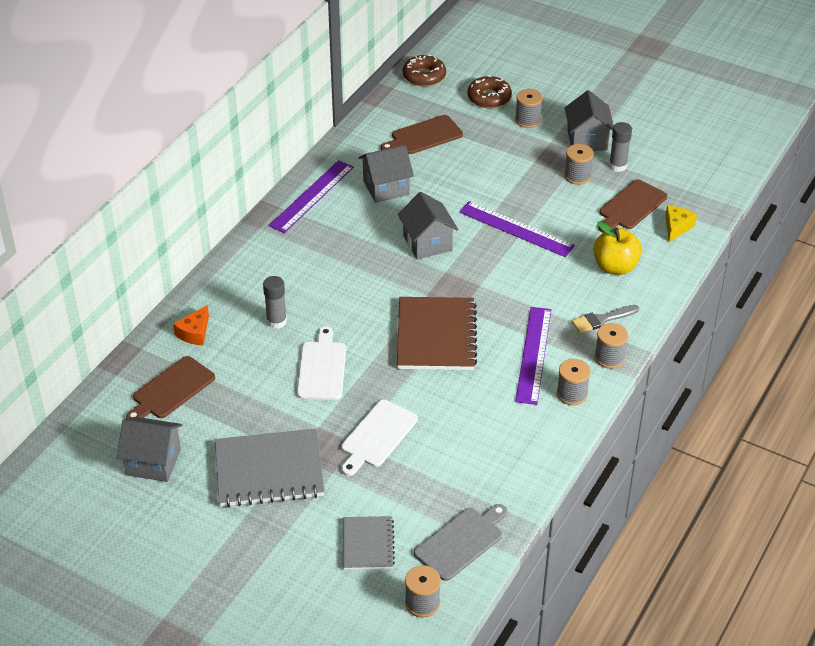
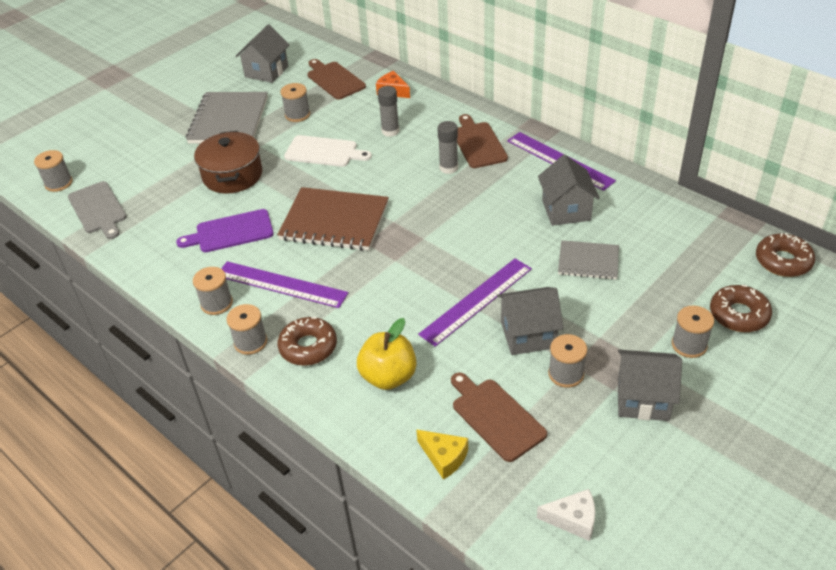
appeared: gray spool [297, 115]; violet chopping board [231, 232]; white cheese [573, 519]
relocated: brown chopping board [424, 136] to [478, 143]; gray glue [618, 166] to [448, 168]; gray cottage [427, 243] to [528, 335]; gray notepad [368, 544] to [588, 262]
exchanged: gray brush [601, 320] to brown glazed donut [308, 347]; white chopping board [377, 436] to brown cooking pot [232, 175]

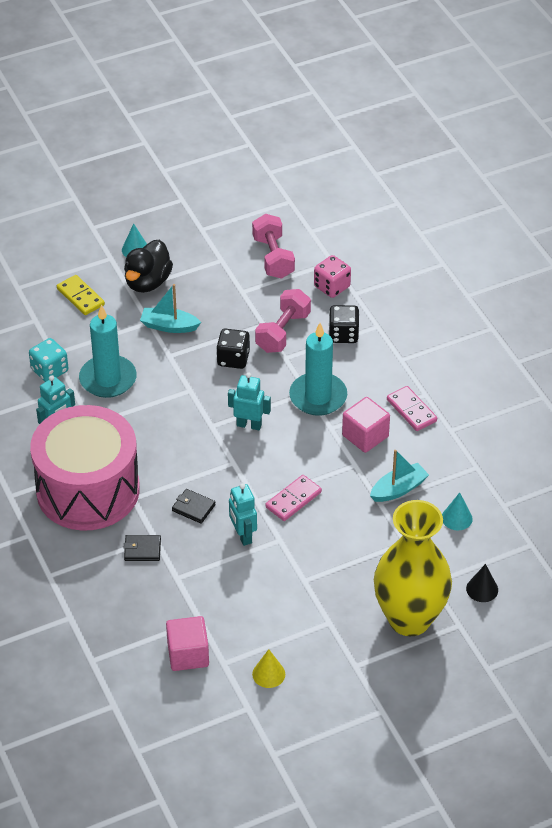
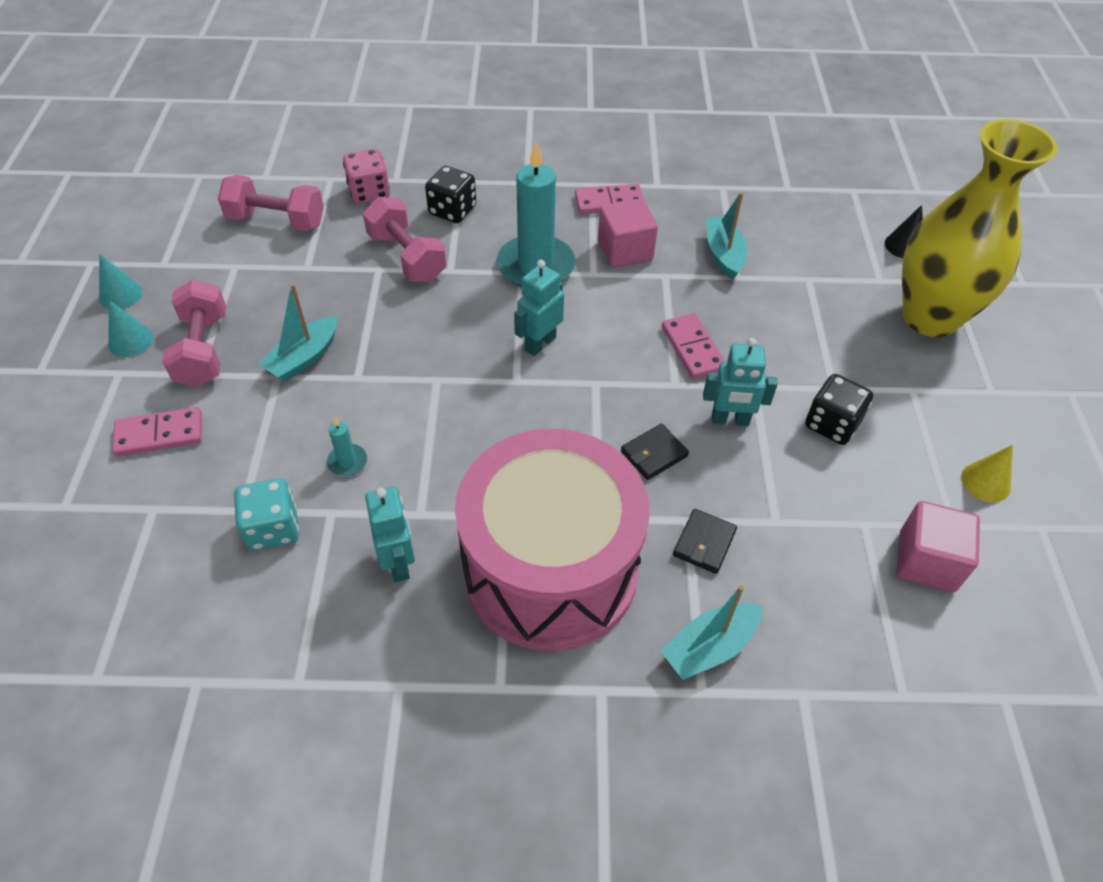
appeared: turquoise sailboat [709, 647]
relocated: jet-black die [233, 359] to [832, 424]; turquoise solid cone [457, 518] to [120, 295]
exchanged: jet-black rubber duck [147, 282] to rose-pink free weight [203, 350]
colour: bright yellow domino [80, 297] to rose-pink domino [159, 434]
size: turquoise wax candle [108, 379] = [347, 462] x0.42

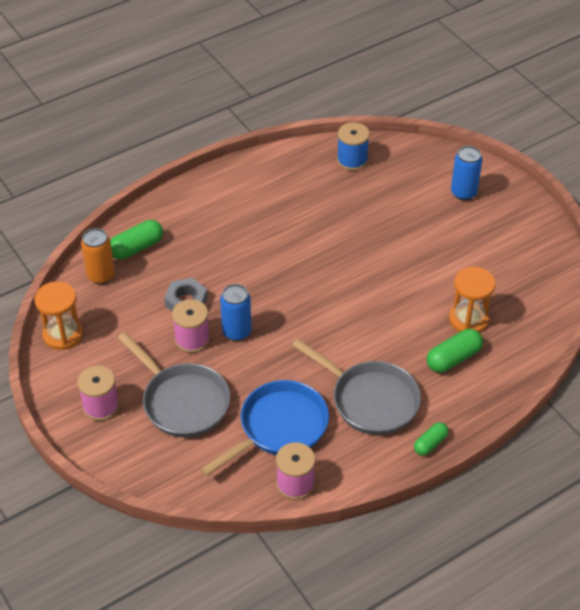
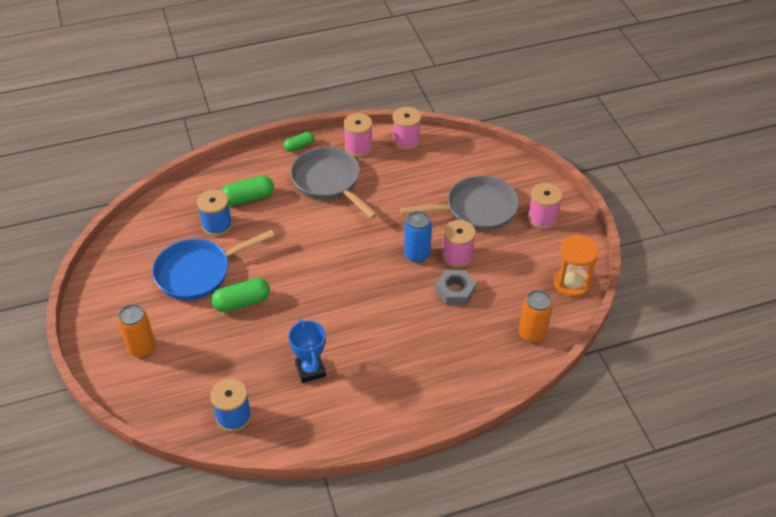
appeared: rose-pink spool [358, 148]; cobalt trophy [310, 370]
relocated: green pill [136, 248] to [242, 302]; cobalt pan [278, 428] to [198, 272]
exchanged: orange-coloured sandglass [468, 319] to cobalt spool [217, 225]
colour: cobalt tin [463, 193] to orange-coloured tin [142, 348]
spun: gray pan [182, 401] = [476, 209] 105 degrees clockwise

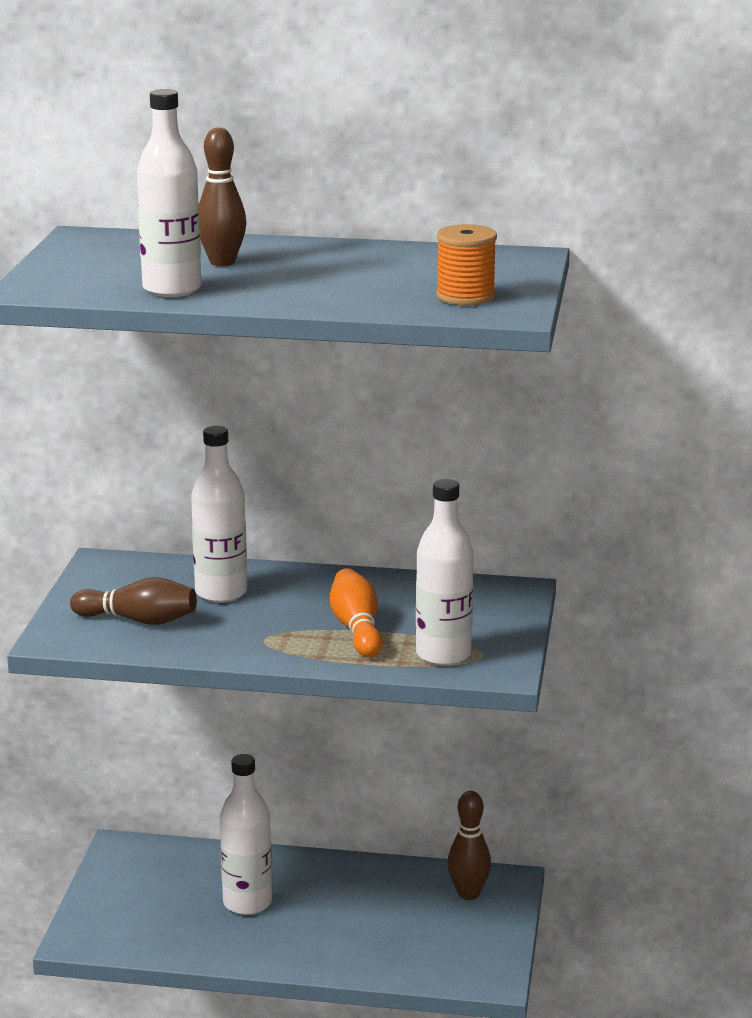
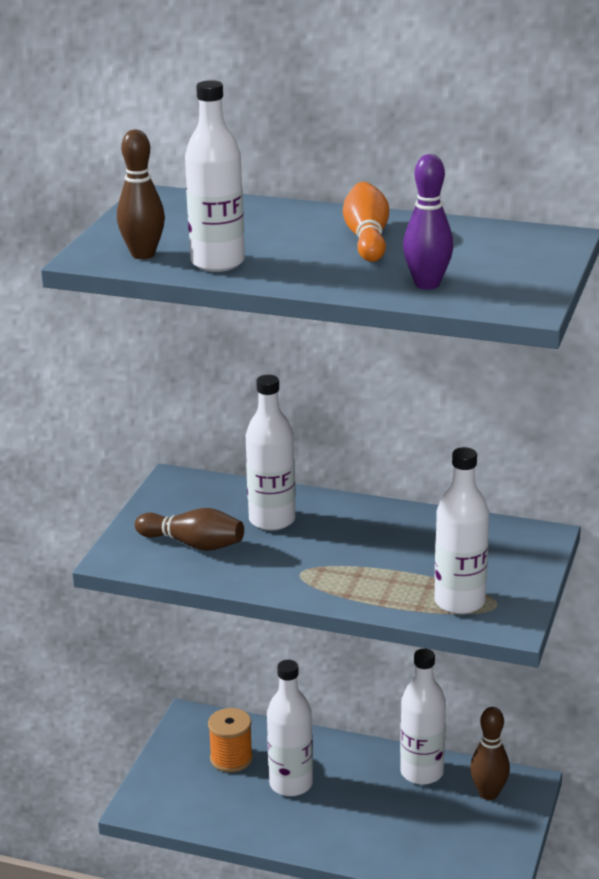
appeared: violet skittle [427, 284]; white drink bottle [422, 772]
relocated: brown skittle [222, 262] to [143, 254]; orange-coloured spool [465, 296] to [231, 758]; orange-coloured skittle [357, 629] to [367, 238]

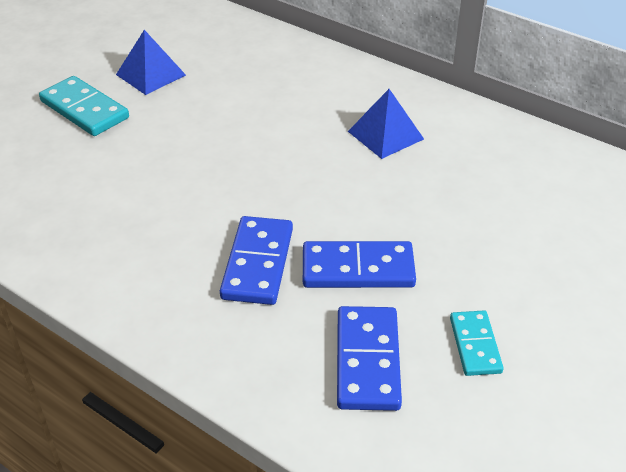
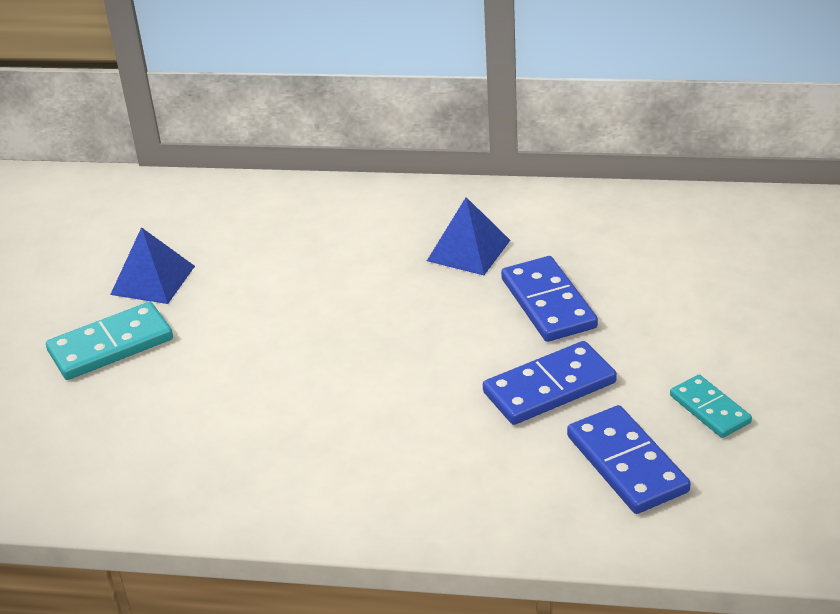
relocated: cobalt domino [257, 263] to [548, 303]
spun: turquoise domino [84, 109] = [111, 345] 45 degrees counterclockwise

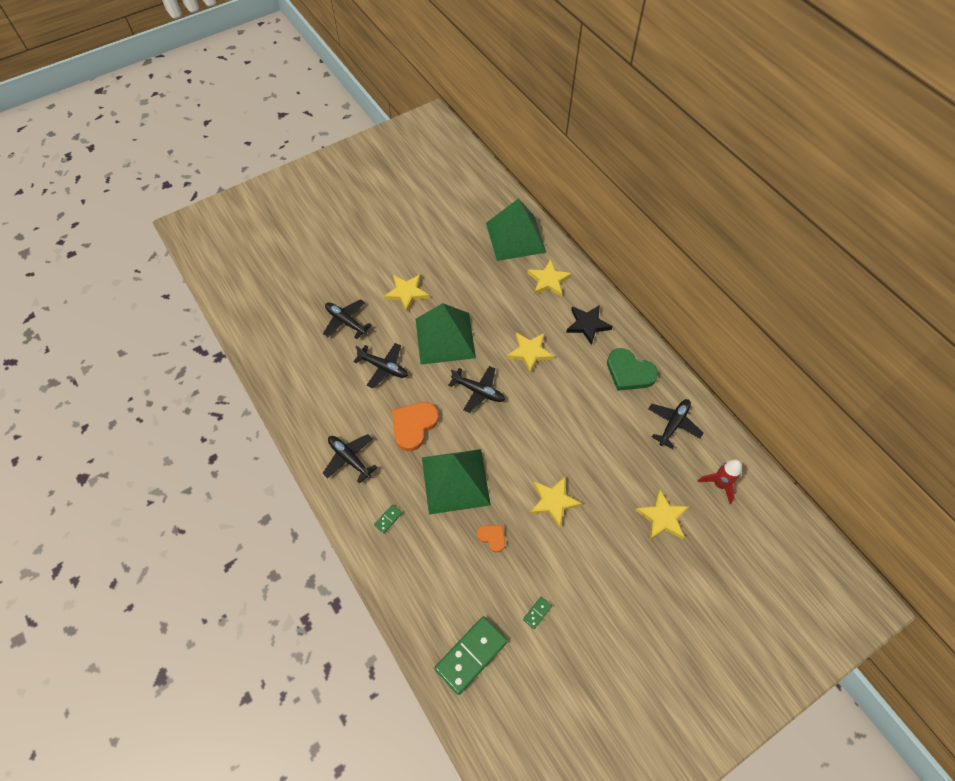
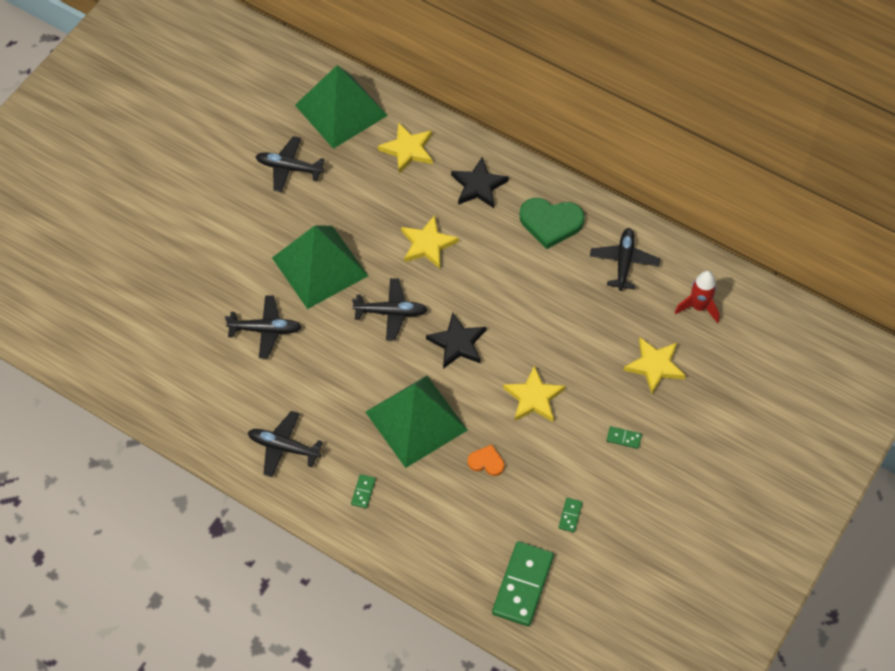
missing: bright yellow star [407, 293]; orange-coloured love heart [413, 426]
appeared: jet-black star [457, 343]; green domino [624, 438]
relocated: jet-black aeroplane [346, 321] to [289, 168]

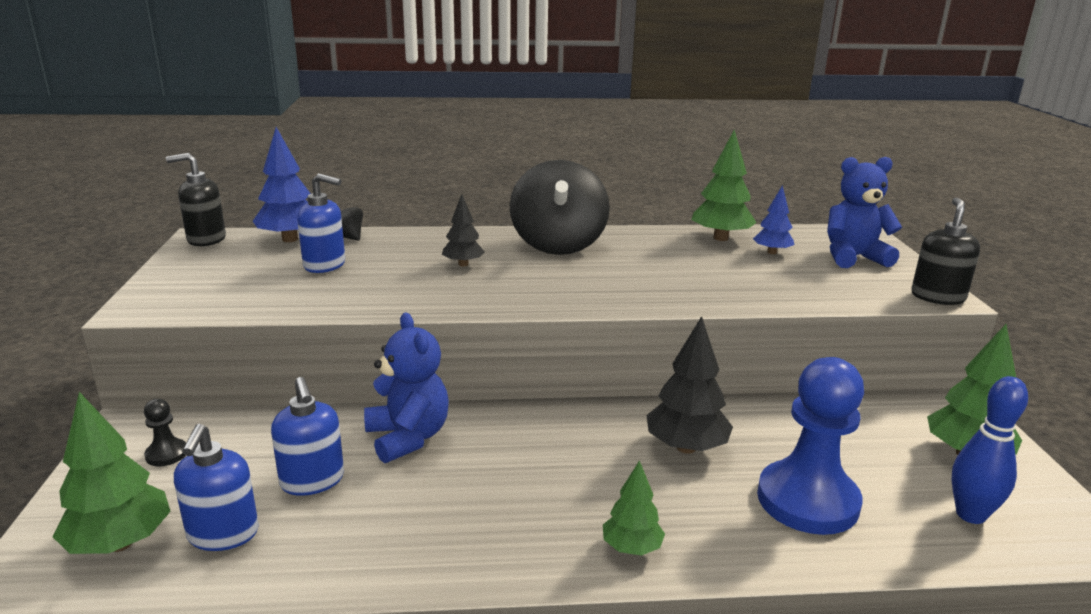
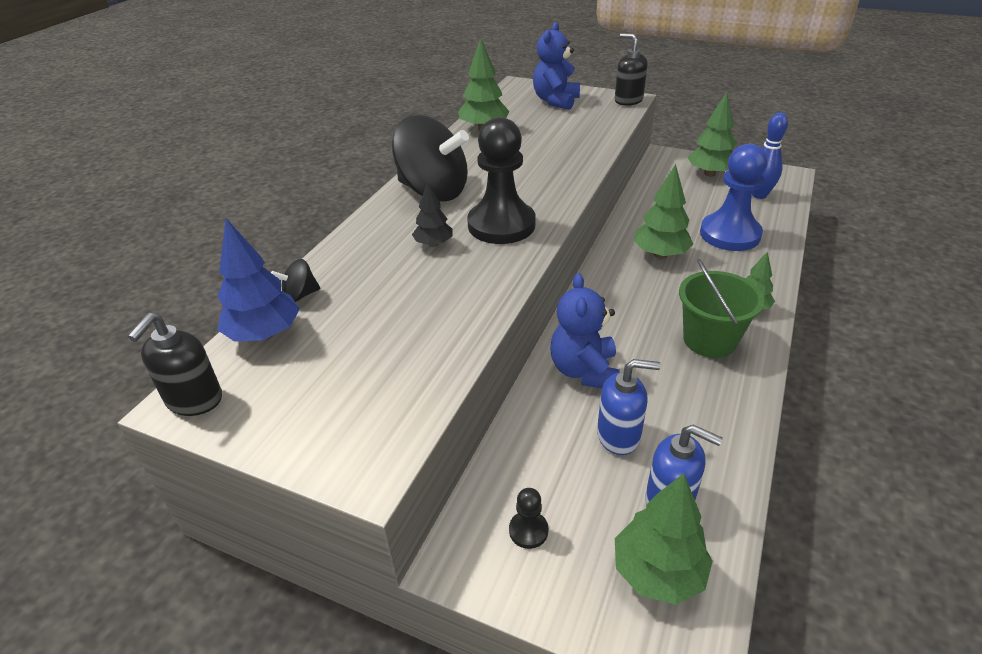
missing: cobalt soap dispenser [325, 265]; cobalt toy tree [772, 252]
appeared: jet-black pawn [501, 225]; green bucket [709, 340]
colour: jet-black toy tree [686, 447] to green toy tree [660, 254]
spun: cobalt teddy [408, 437] = [584, 371] 90 degrees counterclockwise

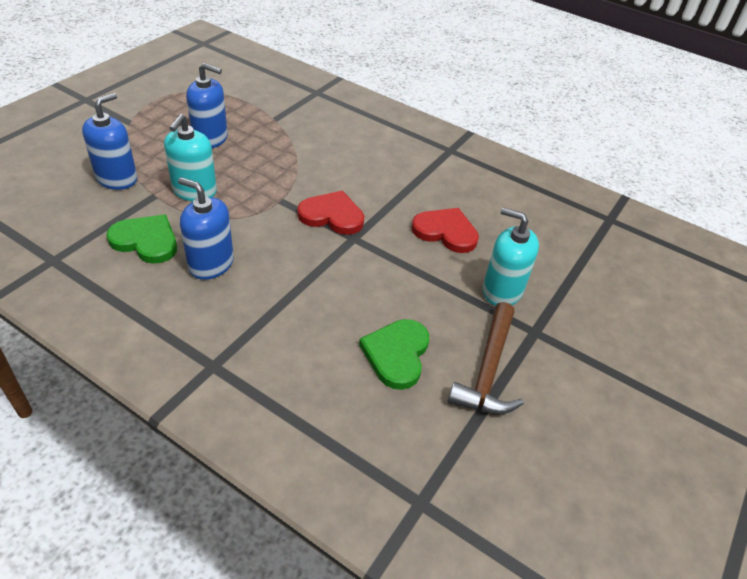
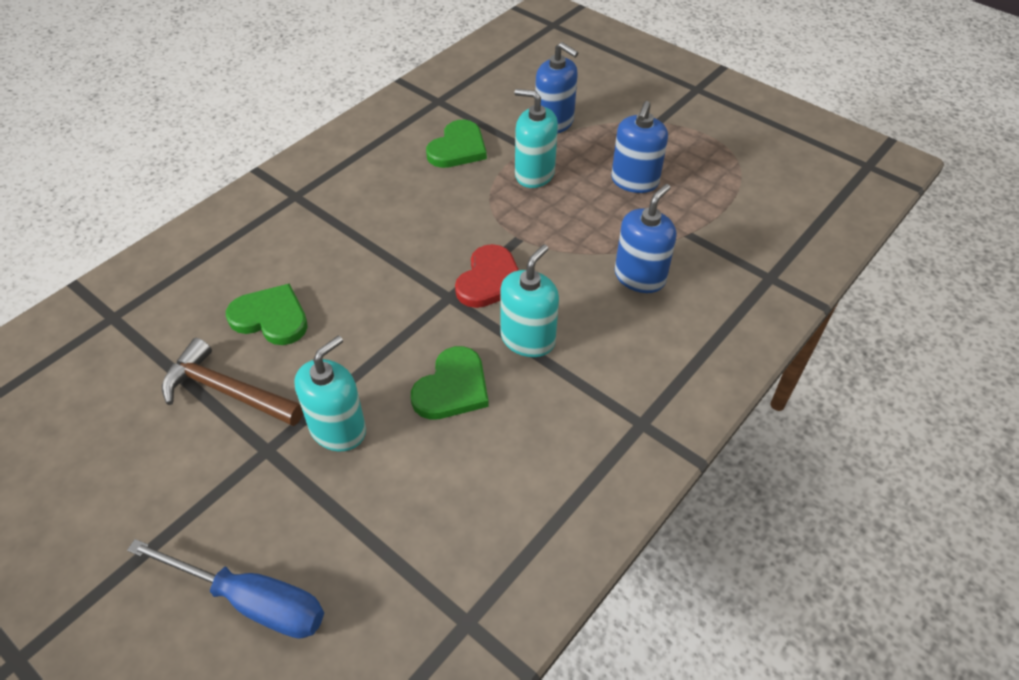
appeared: turquoise soap dispenser [528, 339]; cobalt hand screwdriver [251, 601]
relocated: cobalt soap dispenser [211, 264] to [639, 277]
colour: scarlet love heart [446, 232] to green love heart [452, 388]

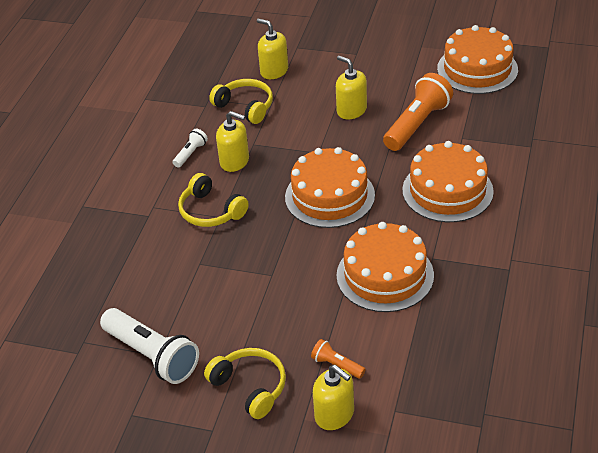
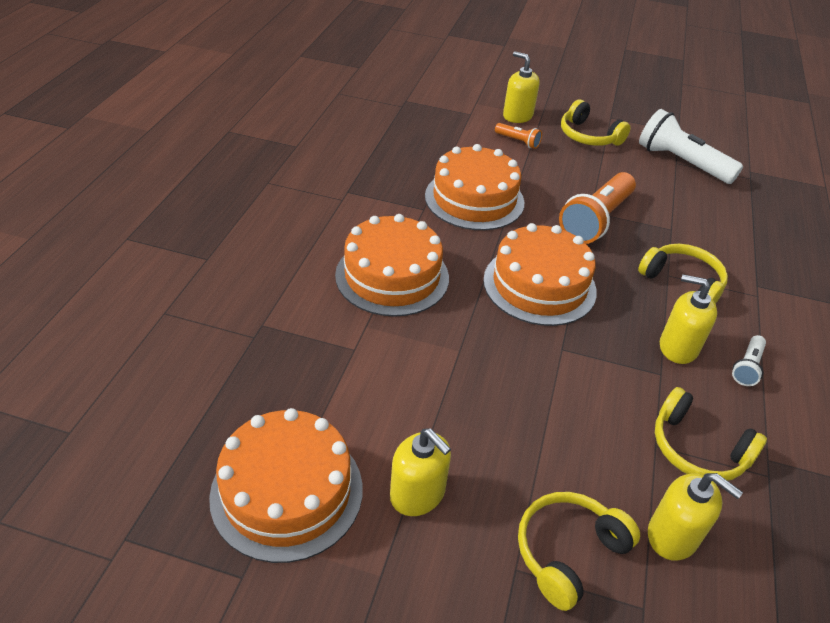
appeared: bright yellow over-ear headphones [568, 552]
relocated: bright yellow soap dispenser [351, 110] to [417, 494]; orange-coloured flashlight [417, 124] to [596, 220]

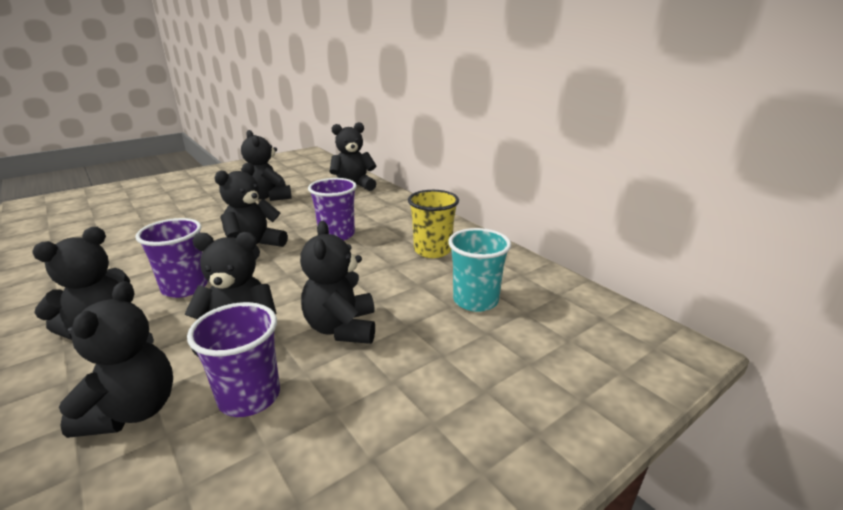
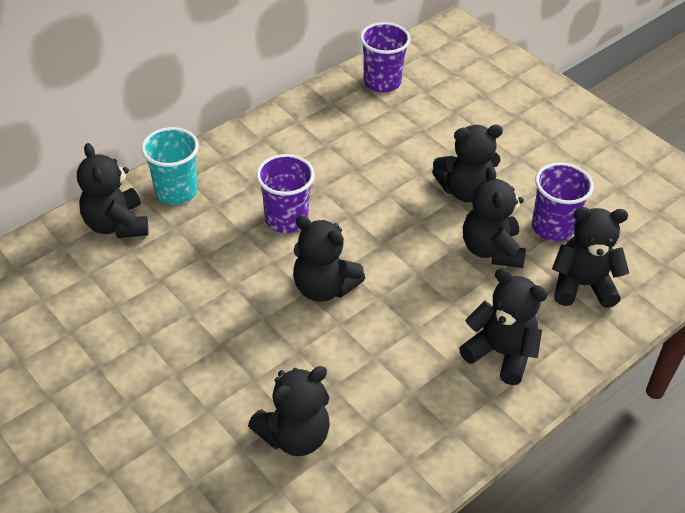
missing: bright yellow beaker [432, 250]
relocated: jet-black teddy [269, 197] to [294, 435]; violet beaker [185, 287] to [382, 82]; turquoise beaker [475, 300] to [176, 191]

